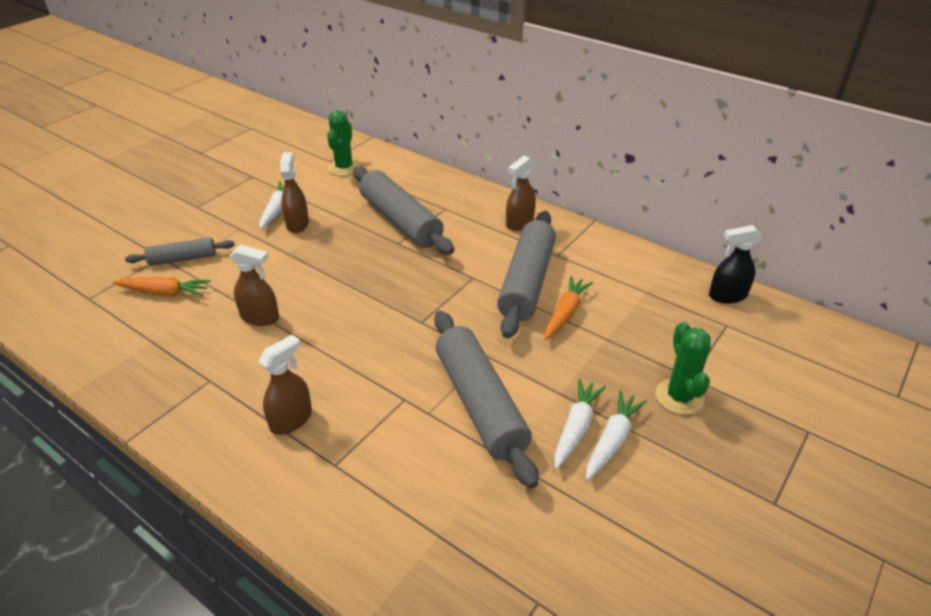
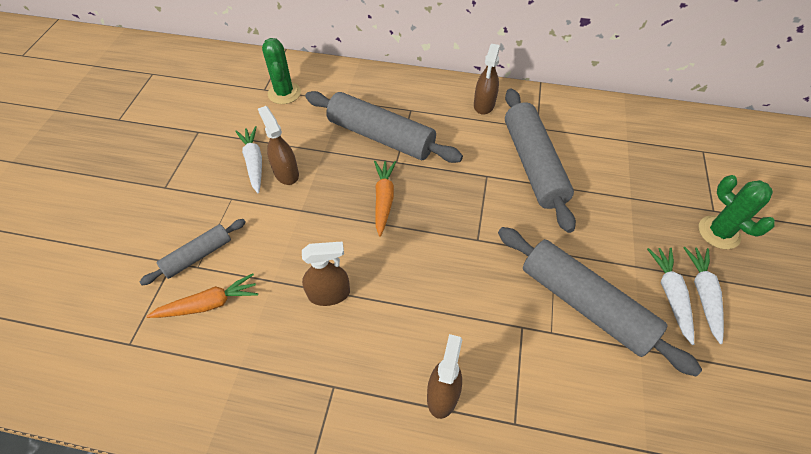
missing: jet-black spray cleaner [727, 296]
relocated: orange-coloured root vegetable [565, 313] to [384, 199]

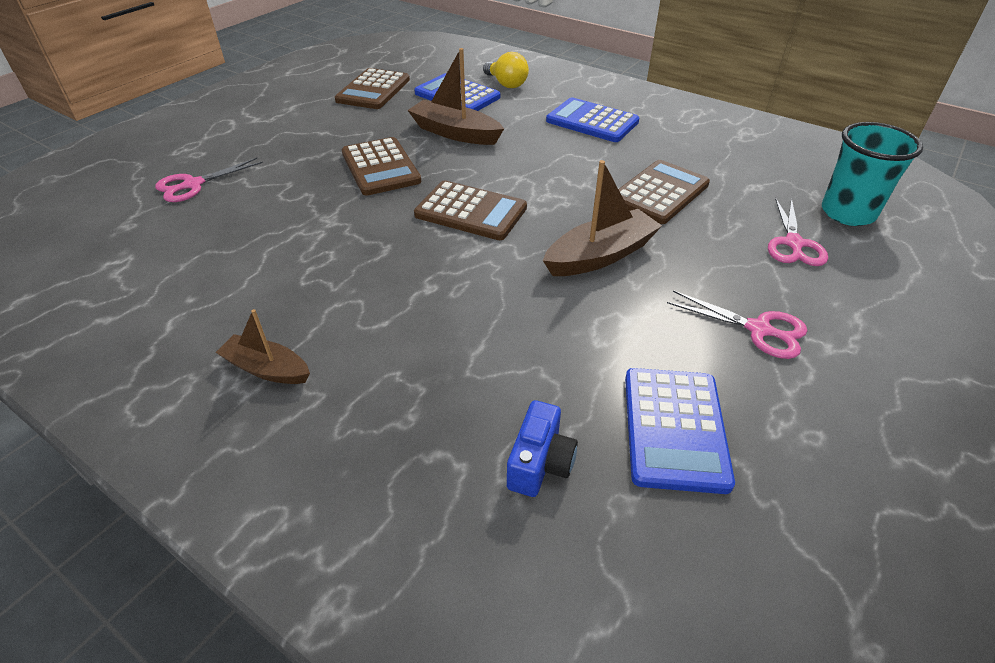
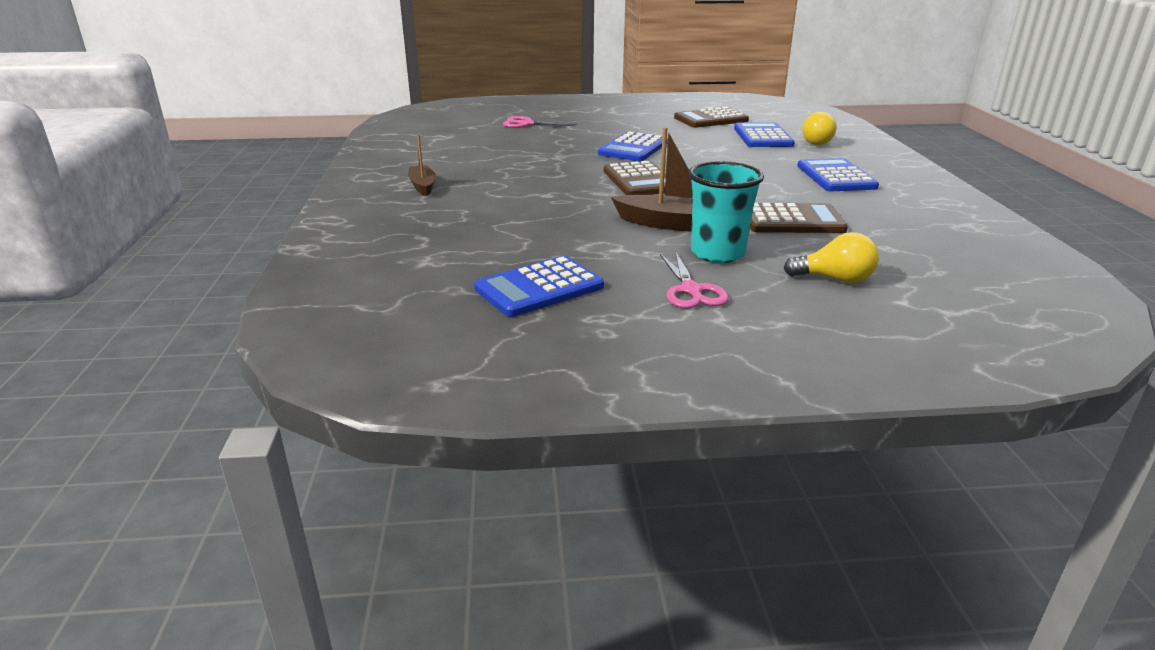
missing: brown sailboat [455, 133]; cobalt compact camera [540, 463]
relocated: turquoise beaker [847, 213] to [717, 253]
exchanged: rose-pink shears [793, 243] to bright yellow lightbulb [835, 279]
colour: brown pocket calculator [380, 167] to cobalt pocket calculator [633, 148]

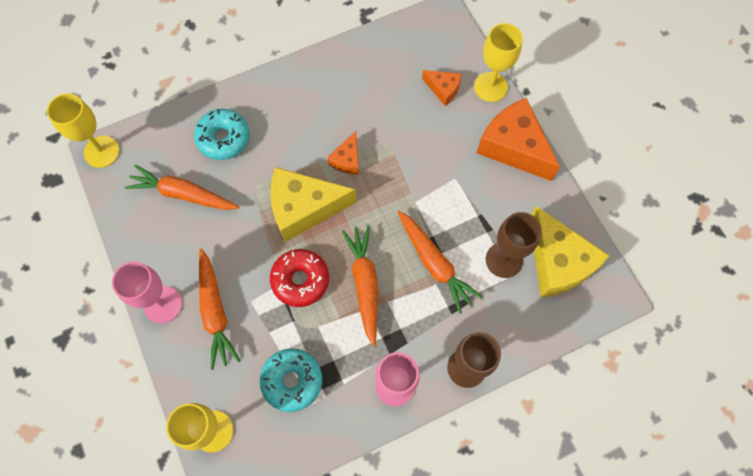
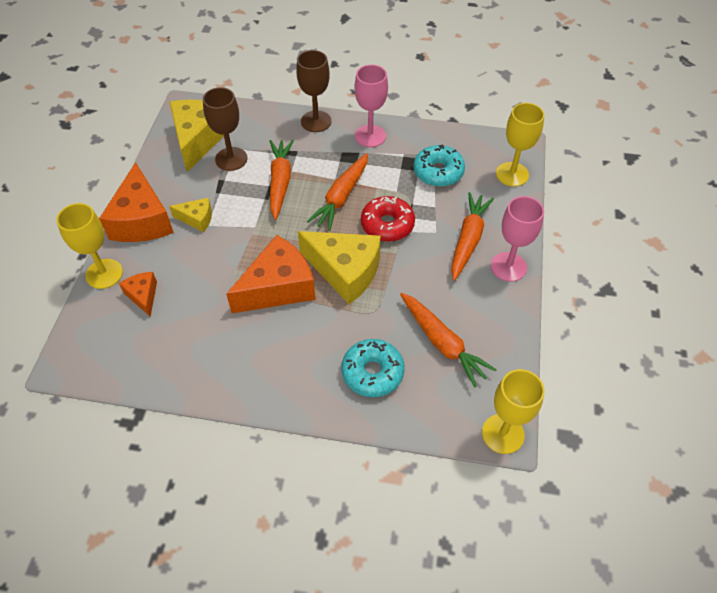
appeared: bright yellow cheese [197, 219]
size: orange-coloured cheese [347, 160] = [278, 287] x1.98

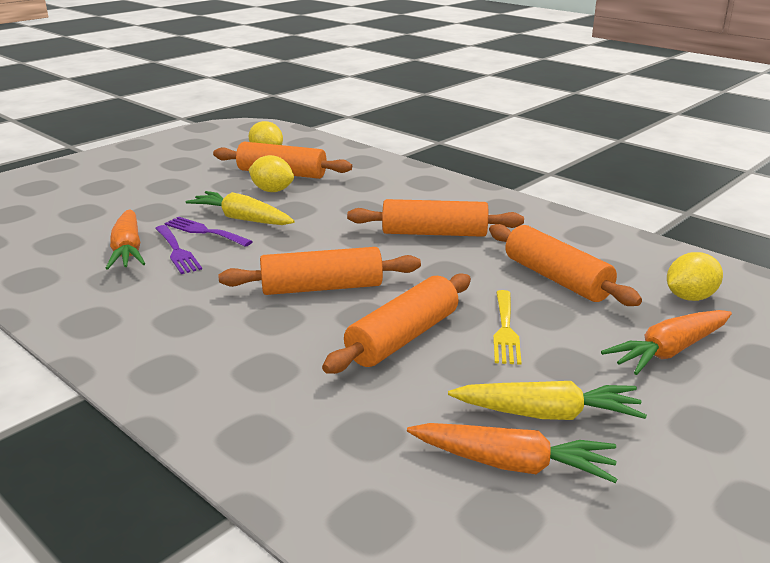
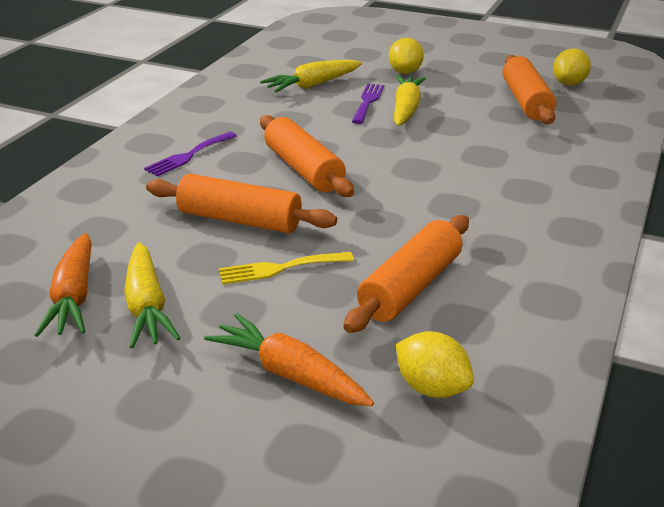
missing: orange-coloured rolling pin [434, 233]
relocated: bright yellow citrus fruit [272, 190] to [405, 72]; violet fork [177, 251] to [188, 156]
colour: orange-coloured root vegetable [128, 250] to bright yellow root vegetable [312, 85]

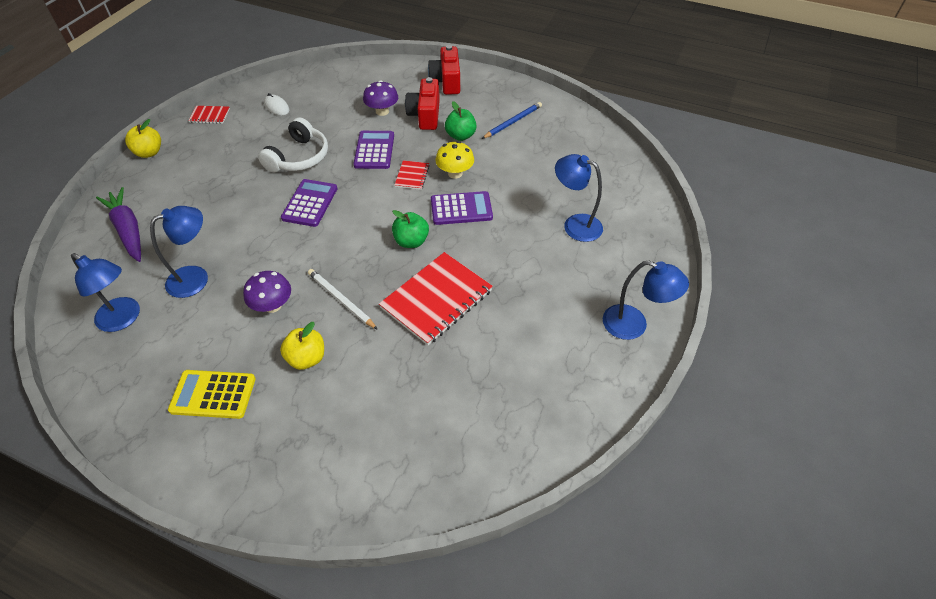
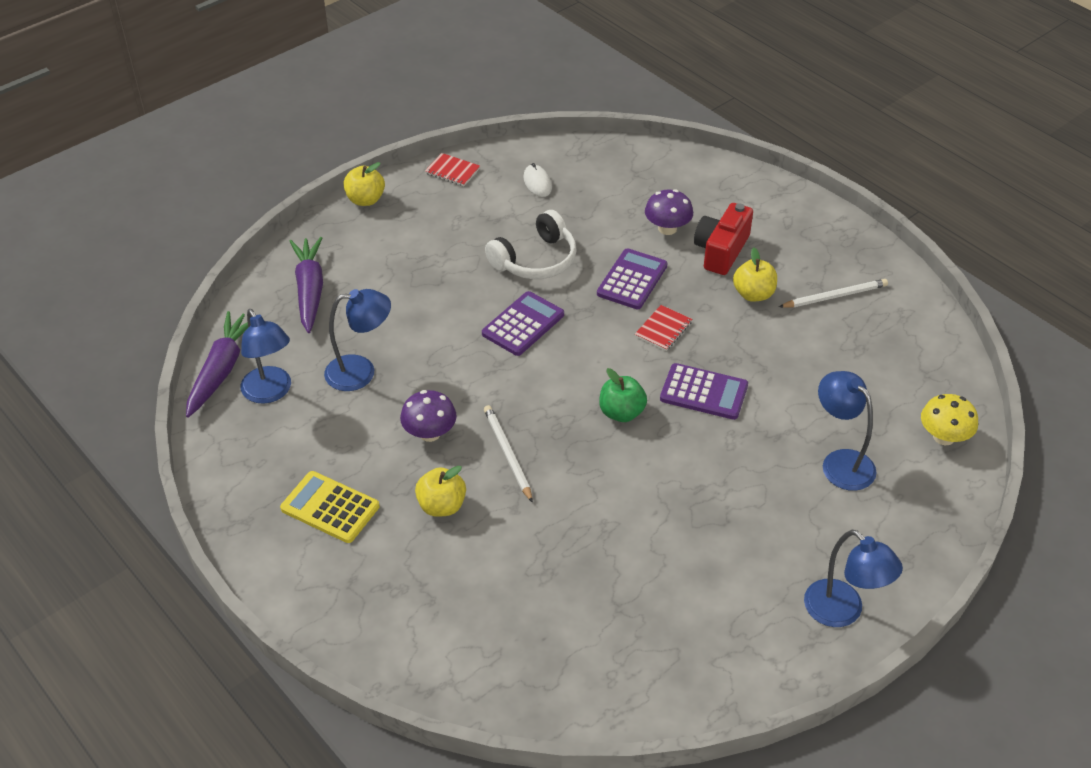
missing: scarlet compact camera [446, 81]; scarlet notepad [436, 299]
appeared: violet root vegetable [221, 369]
relocated: bright yellow toadstool [455, 173] to [944, 437]
colour: green apple [460, 136] to bright yellow apple [753, 294]; cobalt wooden pencil [513, 122] to white wooden pencil [835, 296]

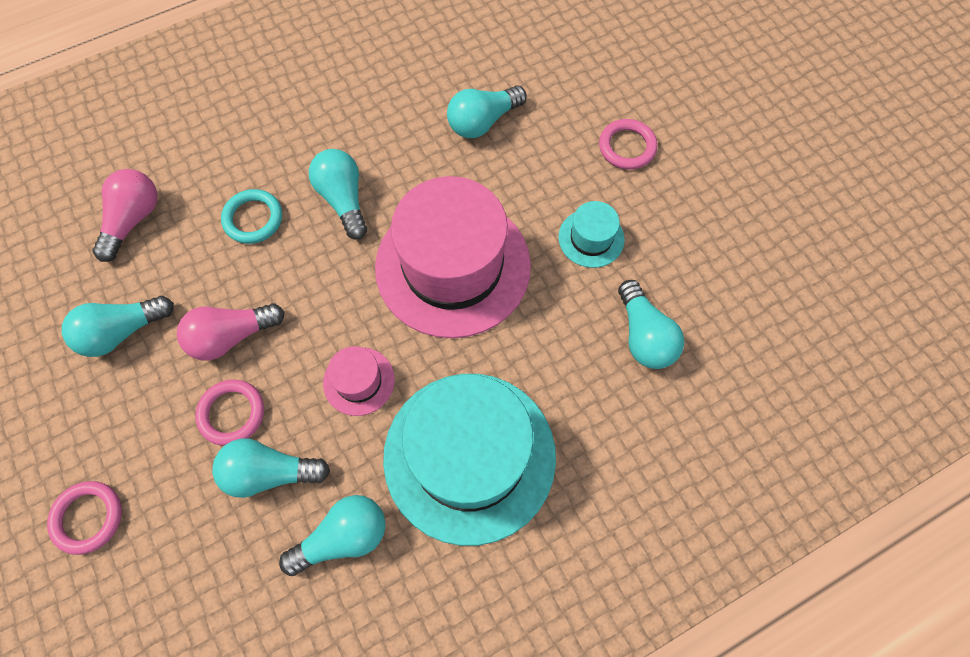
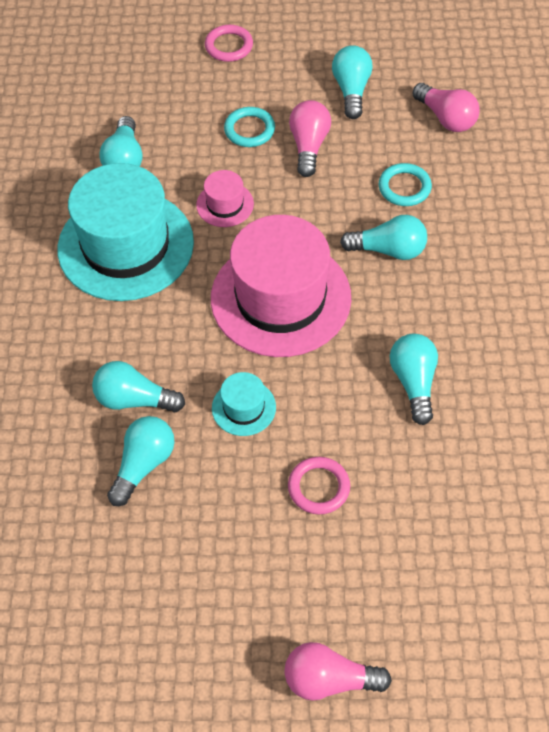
appeared: rose-pink lightbulb [329, 680]
relocated: turquoise lightbulb [270, 472] to [143, 464]
colour: rose-pink torus [232, 413] to turquoise torus [249, 130]

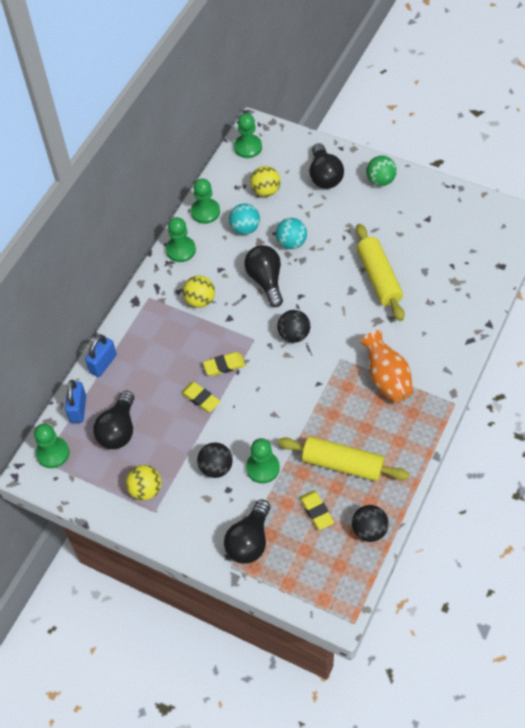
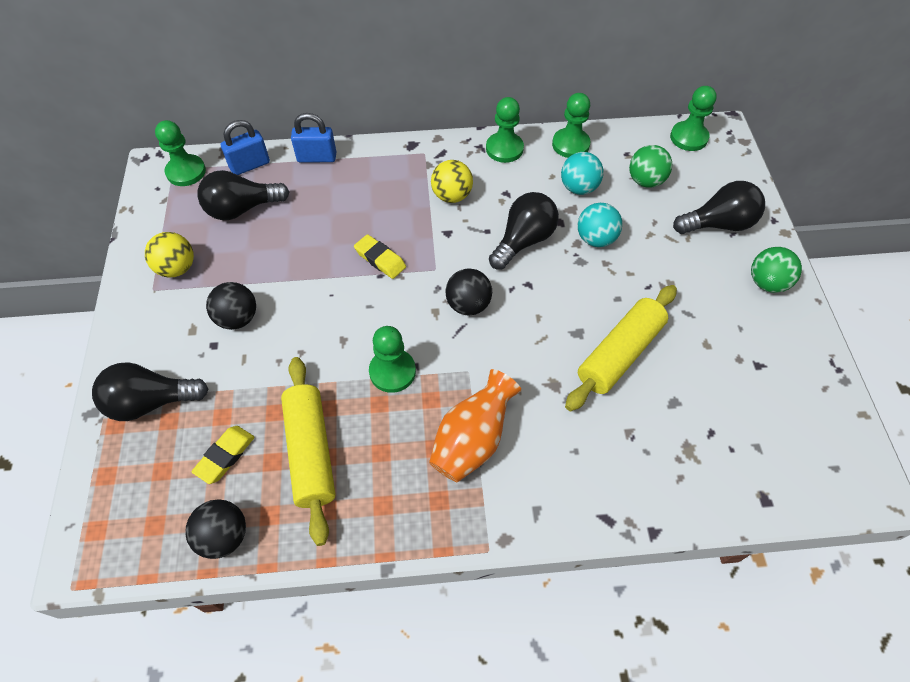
missing: bright yellow pencil eraser [200, 398]
relocated: green pawn [262, 468] to [392, 371]
colour: bright yellow play ball [265, 191] to green play ball [645, 181]
spun: jet-black lightbulb [324, 176] = [718, 224] 150 degrees counterclockwise

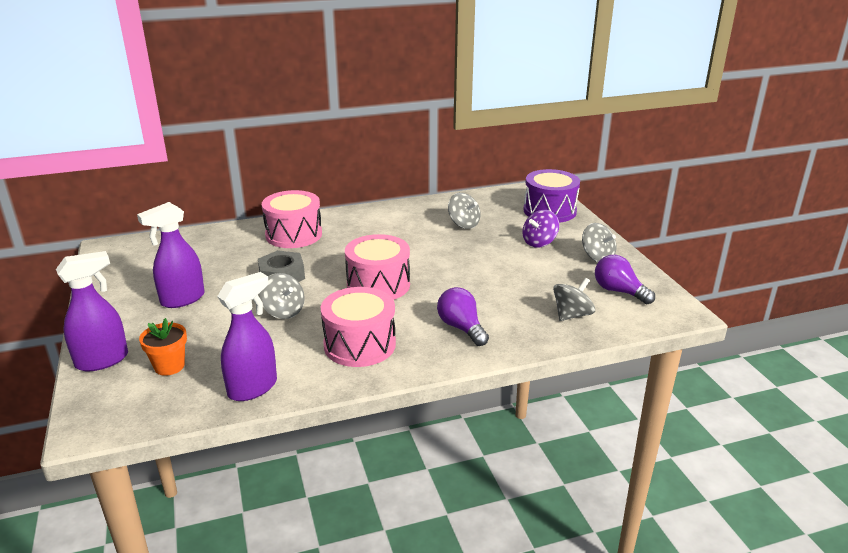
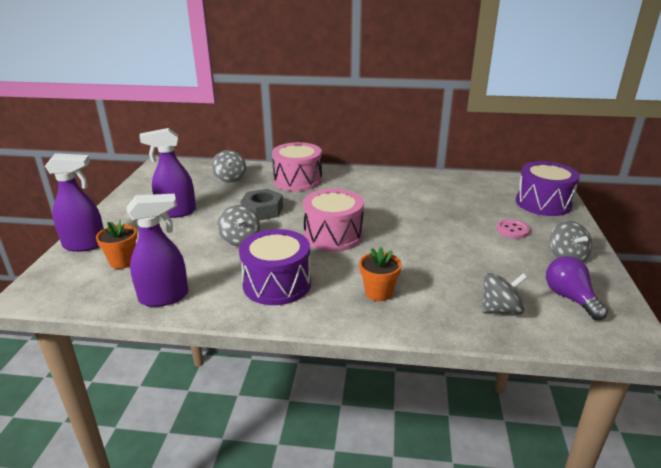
relocated: gray whirligig [463, 224] to [230, 178]
exchanged: violet whirligig [539, 242] to rose-pink sewing button [512, 230]; violet lightbulb [461, 328] to orange-coloured plant pot [378, 293]
colour: rose-pink toy drum [359, 345] to violet toy drum [277, 284]

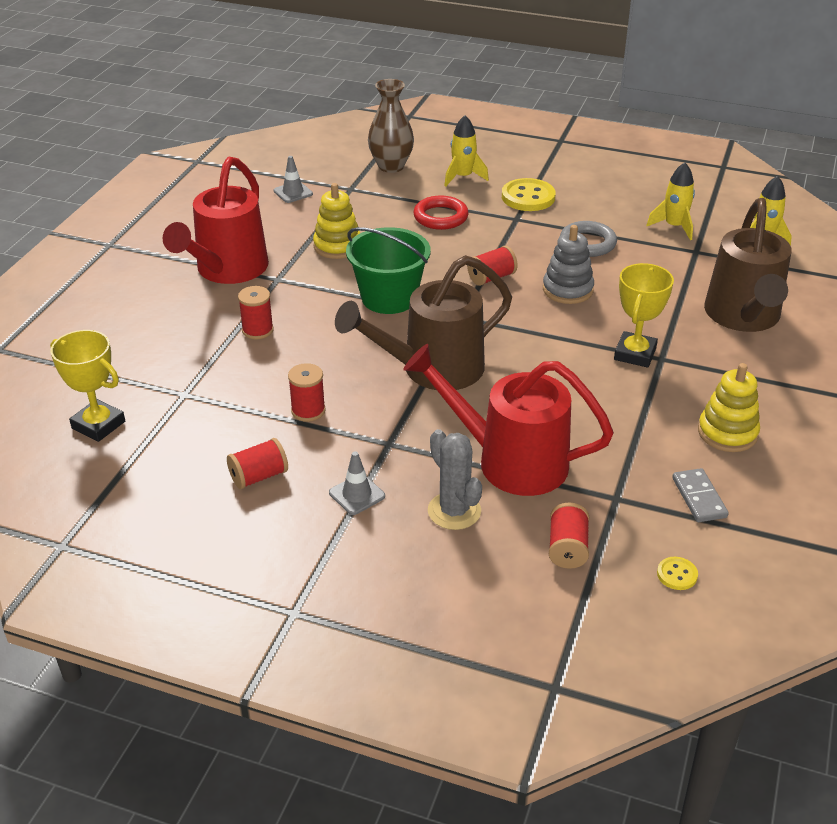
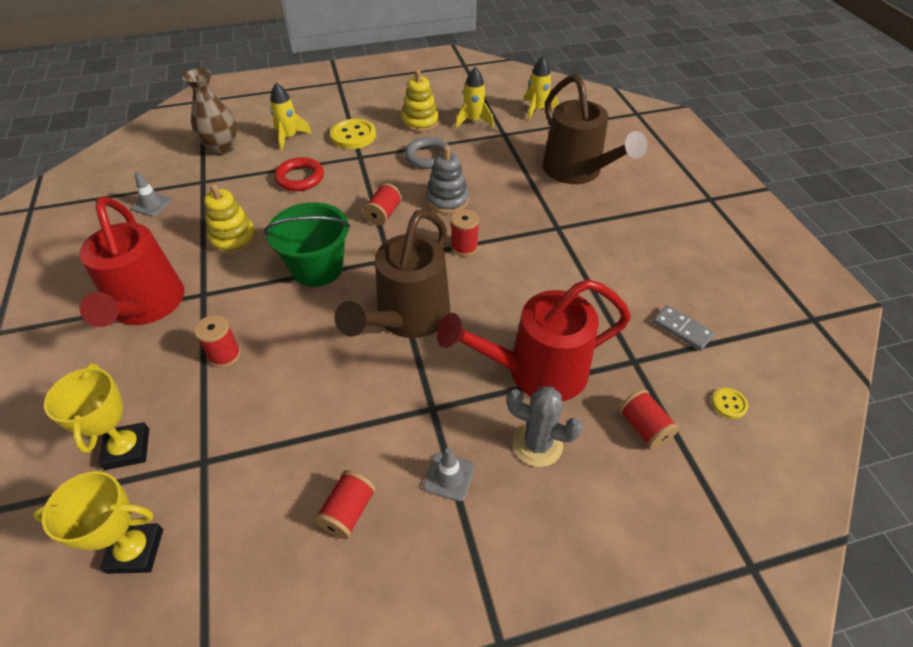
relocated: bright yellow trophy [635, 354] to [127, 449]; scarlet spool [308, 411] to [464, 247]; bright yellow stacking toy [727, 433] to [420, 122]

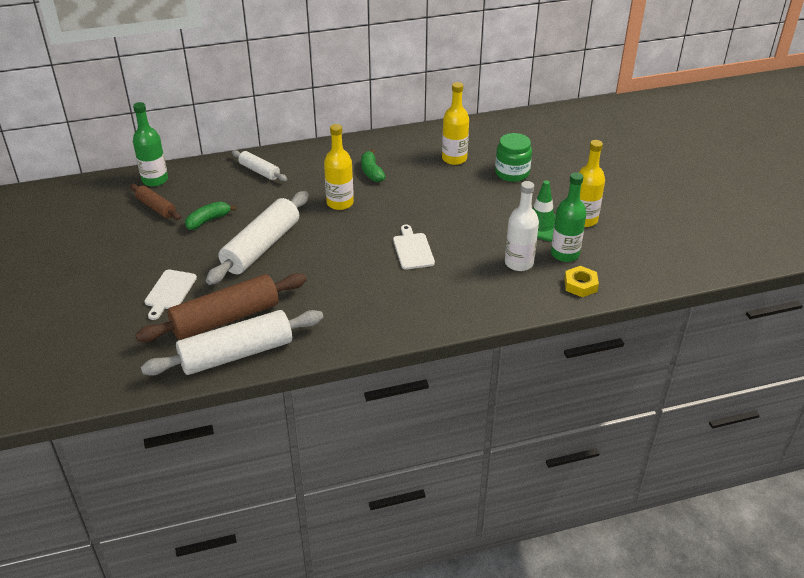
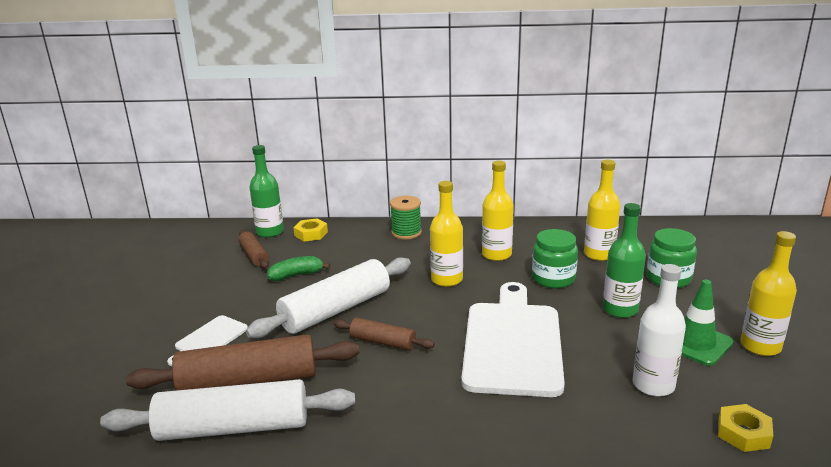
missing: white rolling pin [259, 171]
appeared: green spool [406, 233]; bright yellow hex nut [311, 234]; green jar [553, 279]; brown rolling pin [383, 342]
relocated: green drink bottle [565, 254] to [620, 309]
exchanged: green banana [371, 172] to bright yellow drink bottle [496, 254]
size: white chopping board [413, 249] = [512, 343] x2.14

